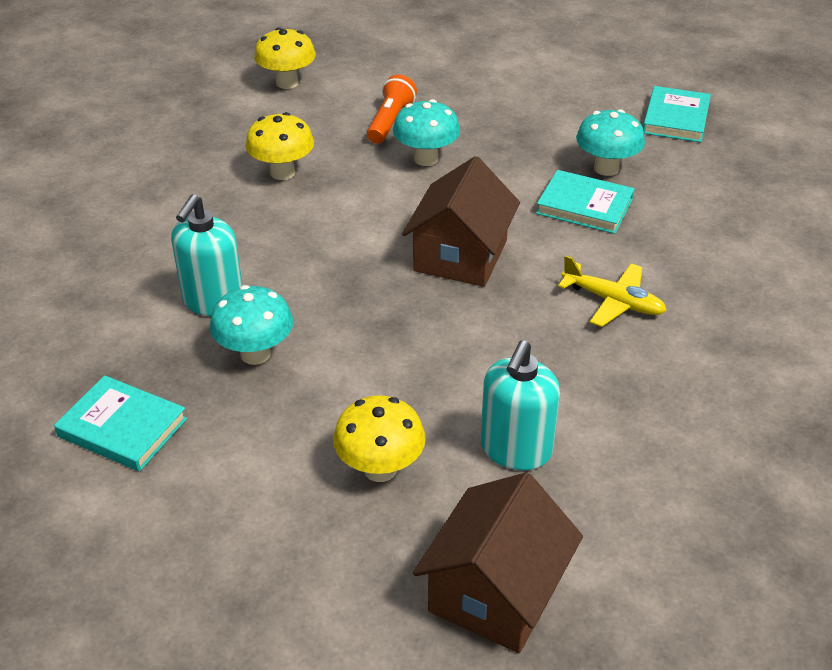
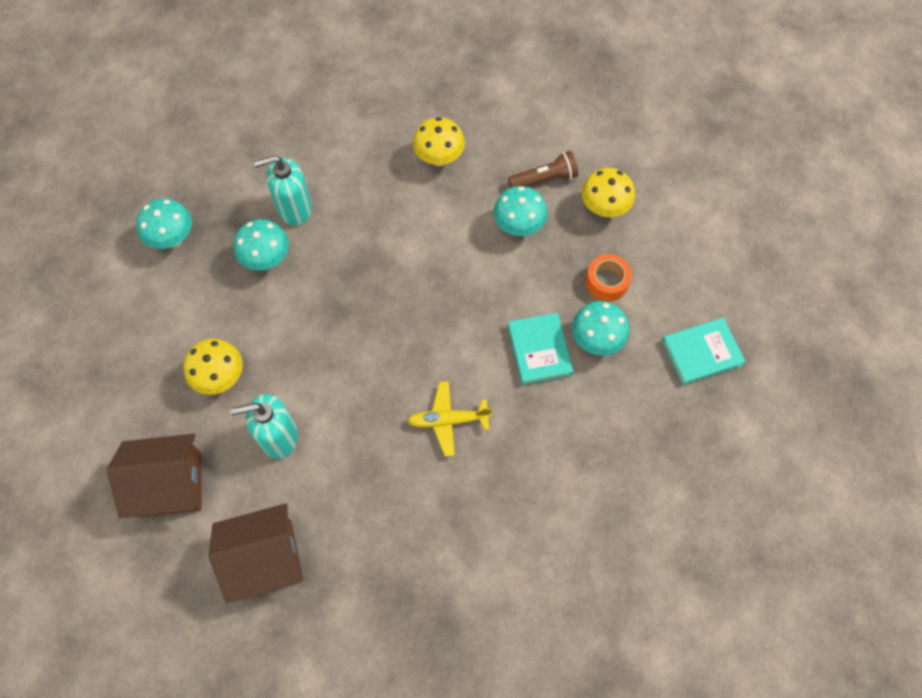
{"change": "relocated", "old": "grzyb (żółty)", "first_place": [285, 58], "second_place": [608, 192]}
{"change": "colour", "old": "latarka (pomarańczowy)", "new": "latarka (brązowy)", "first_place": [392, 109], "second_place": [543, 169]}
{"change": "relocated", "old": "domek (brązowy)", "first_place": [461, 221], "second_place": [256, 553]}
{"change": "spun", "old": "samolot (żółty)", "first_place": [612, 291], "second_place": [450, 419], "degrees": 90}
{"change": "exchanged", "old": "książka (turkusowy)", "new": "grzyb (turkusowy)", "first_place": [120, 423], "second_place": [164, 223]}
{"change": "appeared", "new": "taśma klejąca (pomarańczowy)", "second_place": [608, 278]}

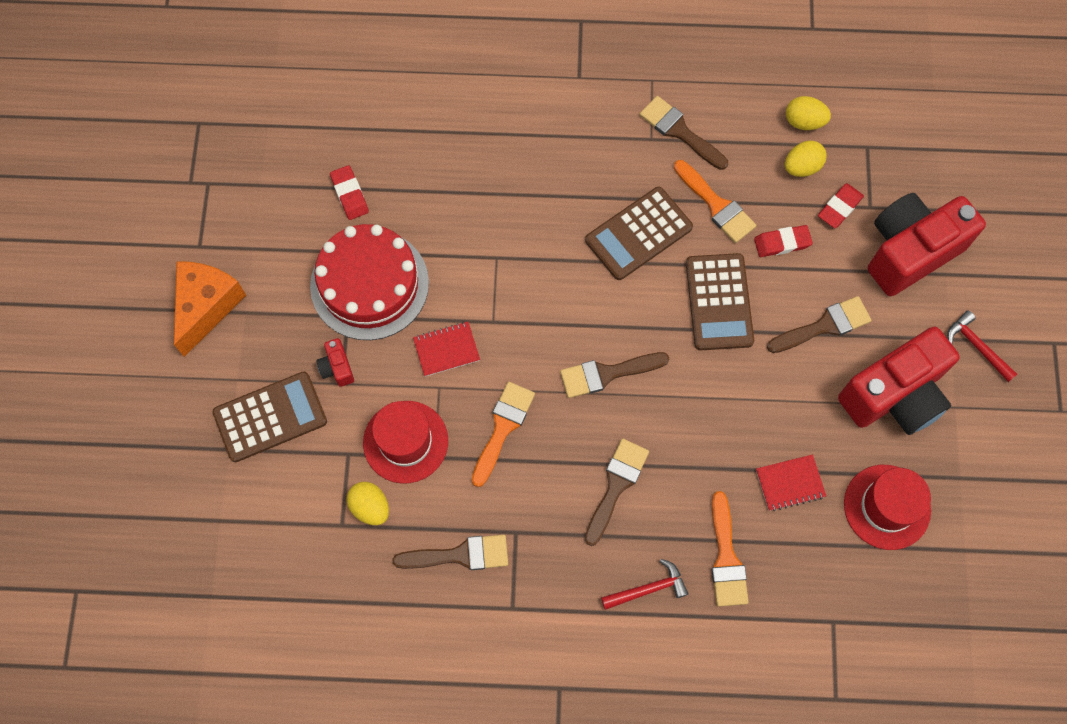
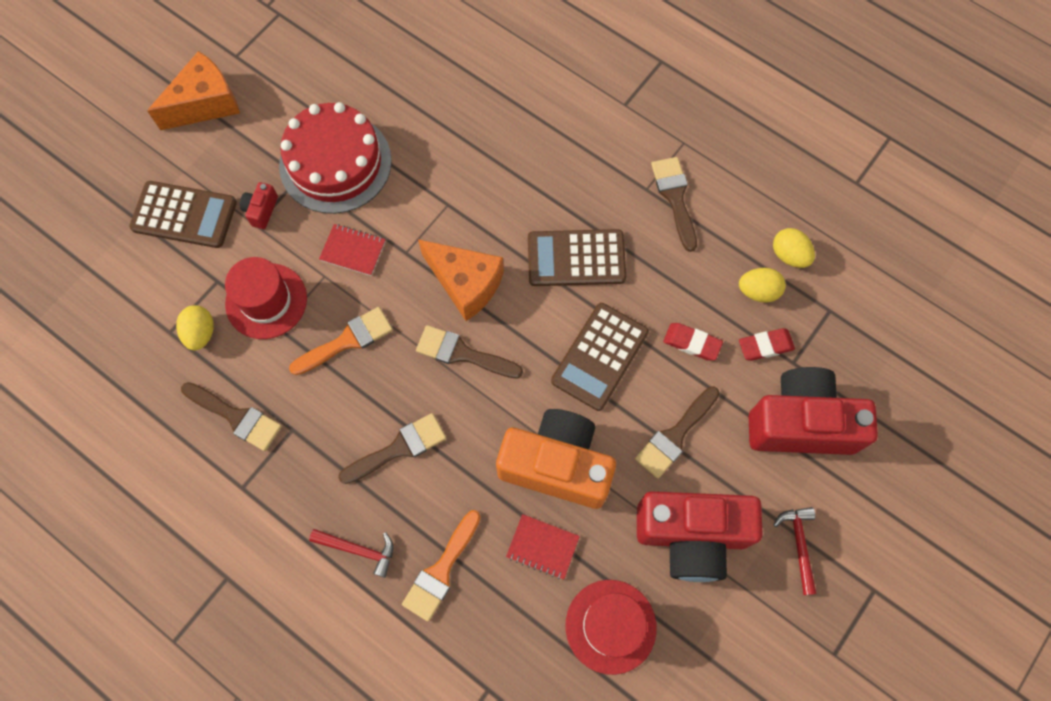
{"change": "missing", "old": "pędzel (pomarańczowy)", "first_place": [715, 201]}
{"change": "missing", "old": "gumka do mazania (czerwony)", "first_place": [349, 192]}
{"change": "spun", "old": "pędzel (brązowy)", "first_place": [819, 324], "second_place": [677, 432], "degrees": 120}
{"change": "appeared", "new": "ser (pomarańczowy)", "second_place": [461, 280]}
{"change": "appeared", "new": "aparat fotograficzny (pomarańczowy)", "second_place": [556, 459]}

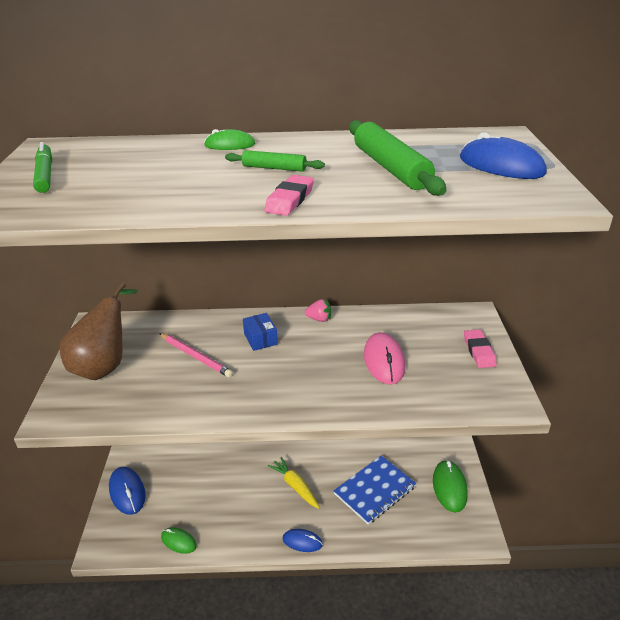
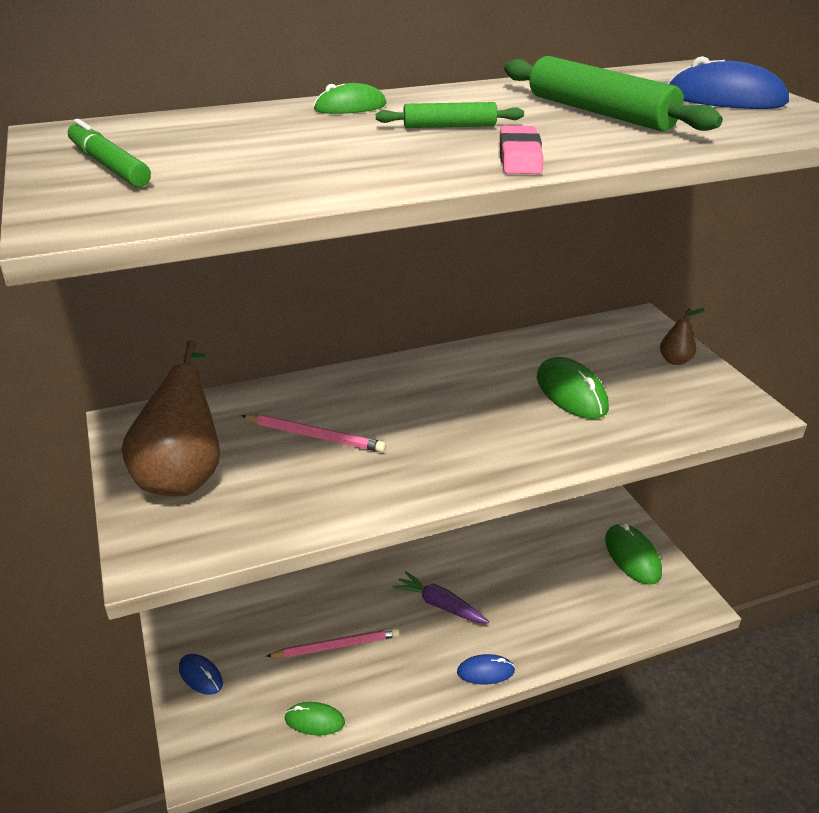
{"change": "missing", "old": "truskawka (różowy)", "first_place": [318, 310]}
{"change": "missing", "old": "pudełko (niebieski)", "first_place": [260, 332]}
{"change": "exchanged", "old": "gumka do mazania (różowy)", "new": "gruszka (brązowy)", "first_place": [480, 348], "second_place": [683, 336]}
{"change": "colour", "old": "myszka (różowy)", "new": "myszka (zielony)", "first_place": [384, 359], "second_place": [573, 388]}
{"change": "missing", "old": "zeszyt (niebieski)", "first_place": [375, 490]}
{"change": "colour", "old": "marchewka (żółty)", "new": "marchewka (fioletowy)", "first_place": [294, 483], "second_place": [440, 597]}
{"change": "size", "old": "myszka (niebieski)", "first_place": [127, 491], "second_place": [201, 674], "factor": 0.62}
{"change": "appeared", "new": "ołówek (różowy)", "second_place": [332, 643]}

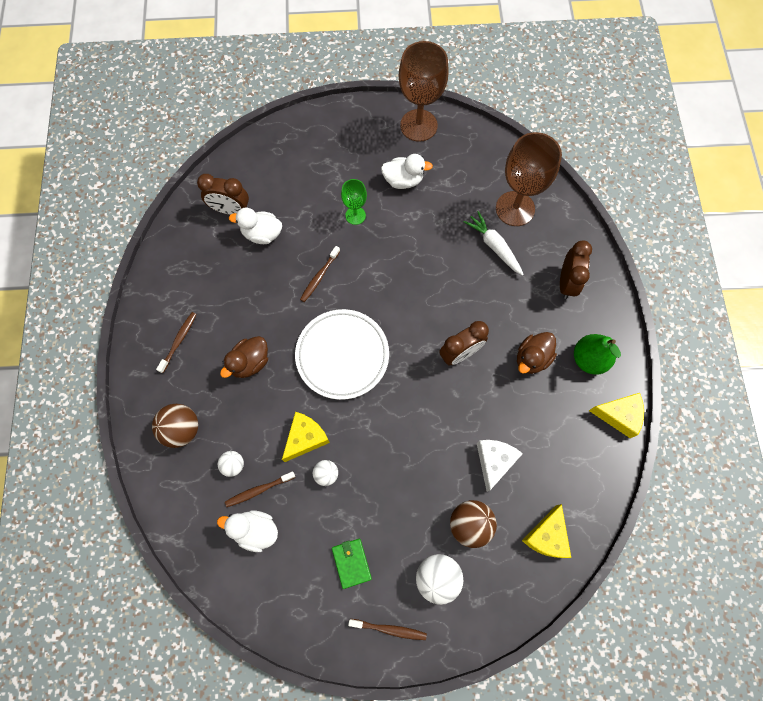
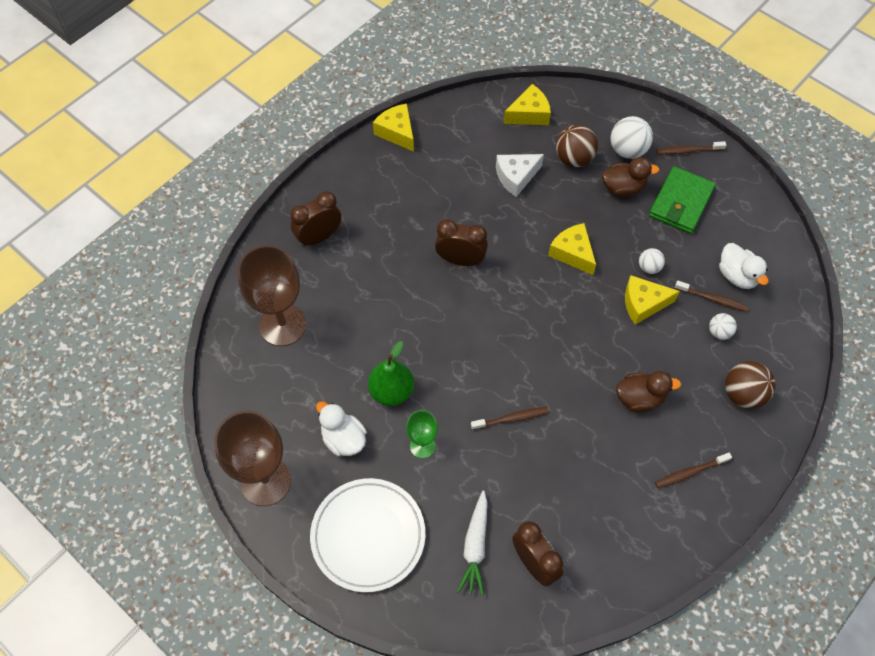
{"change": "missing", "old": "kaczka (biały)", "first_place": [255, 226]}
{"change": "relocated", "old": "marchewka (biały)", "first_place": [494, 243], "second_place": [472, 543]}
{"change": "relocated", "old": "talerz (biały)", "first_place": [342, 354], "second_place": [367, 535]}
{"change": "relocated", "old": "kaczka (brązowy)", "first_place": [537, 353], "second_place": [630, 177]}
{"change": "relocated", "old": "gruszka (zielony)", "first_place": [597, 354], "second_place": [391, 373]}
{"change": "size", "old": "portfel (zielony)", "first_place": [352, 564], "second_place": [682, 200], "factor": 1.65}
{"change": "spun", "old": "szczoteczka do zębów (brązowy)", "first_place": [387, 629], "second_place": [691, 148], "degrees": -60}
{"change": "appeared", "new": "ser (żółty)", "second_place": [572, 249]}

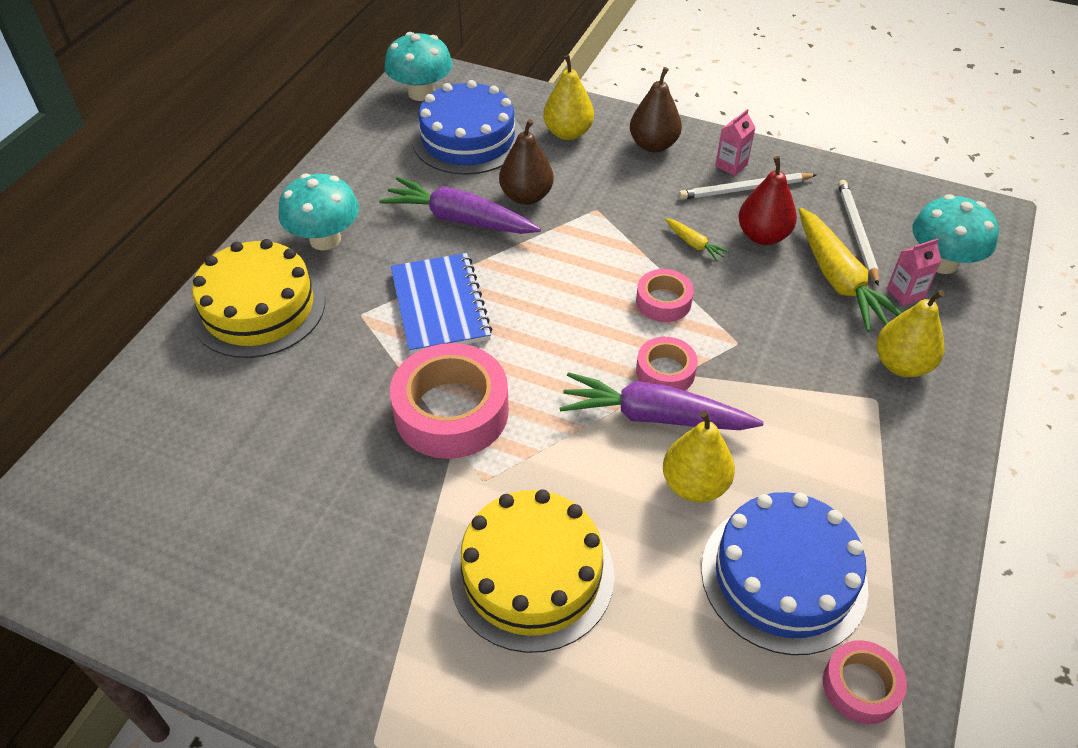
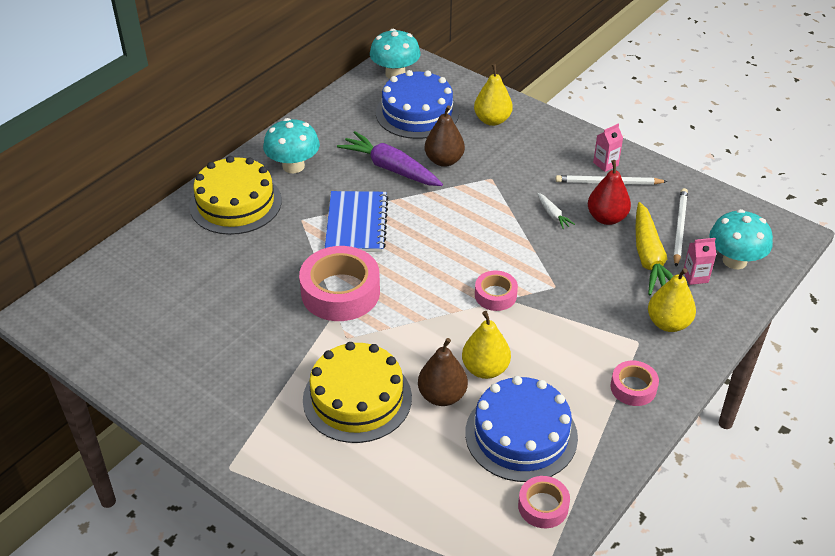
{"change": "relocated", "old": "gruszka (brązowy)", "first_place": [656, 110], "second_place": [443, 372]}
{"change": "colour", "old": "marchewka (żółty)", "new": "marchewka (biały)", "first_place": [697, 240], "second_place": [556, 211]}
{"change": "relocated", "old": "taśma klejąca (różowy)", "first_place": [665, 295], "second_place": [634, 383]}
{"change": "missing", "old": "marchewka (fioletowy)", "first_place": [662, 401]}

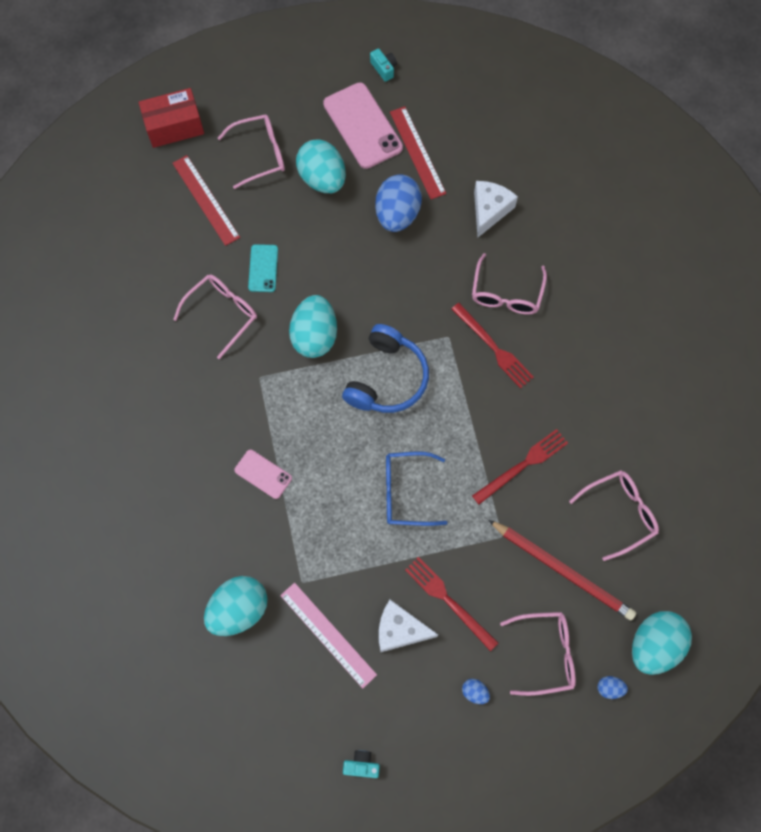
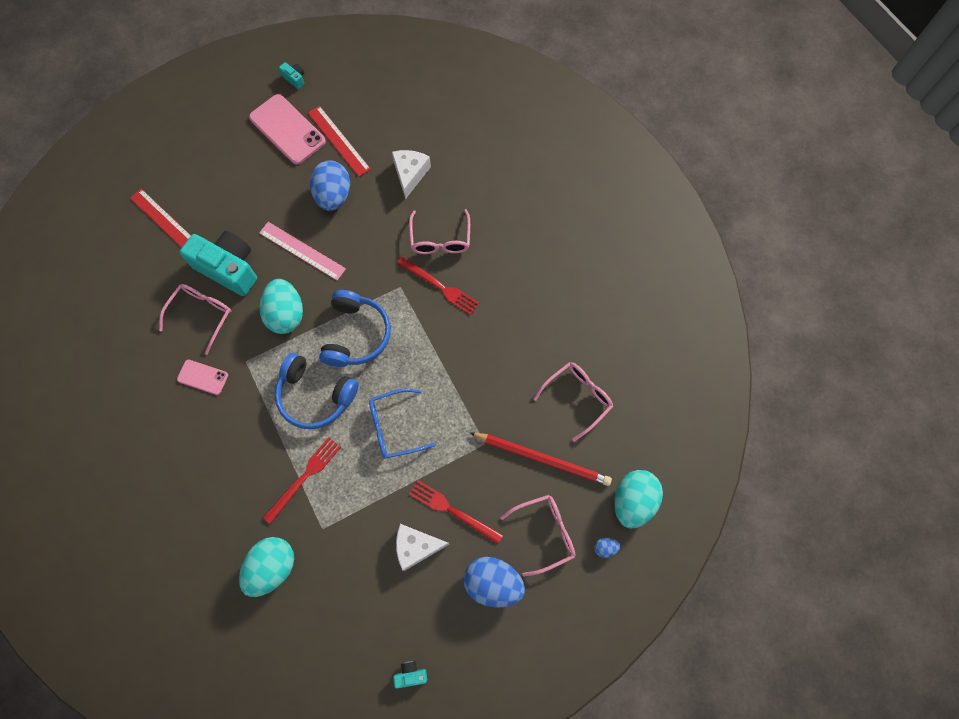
{"change": "missing", "old": "pudełko (czerwony)", "first_place": [171, 118]}
{"change": "missing", "old": "okulary (różowy)", "first_place": [251, 152]}
{"change": "missing", "old": "jajko (turkusowy)", "first_place": [321, 166]}
{"change": "exchanged", "old": "telefon (turkusowy)", "new": "aparat fotograficzny (turkusowy)", "first_place": [263, 268], "second_place": [218, 263]}
{"change": "relocated", "old": "widelec (czerwony)", "first_place": [520, 466], "second_place": [302, 480]}
{"change": "relocated", "old": "telefon (różowy)", "first_place": [263, 474], "second_place": [202, 377]}
{"change": "relocated", "old": "linijka (różowy)", "first_place": [328, 635], "second_place": [302, 251]}
{"change": "size", "old": "jajko (niebieski)", "first_place": [476, 691], "second_place": [494, 582], "factor": 2.34}
{"change": "appeared", "new": "słuchawki (niebieski)", "second_place": [316, 391]}

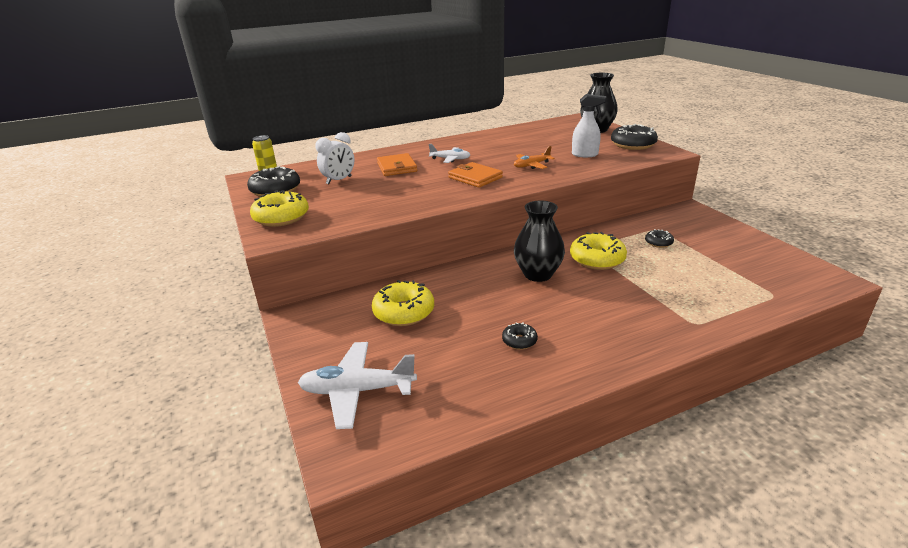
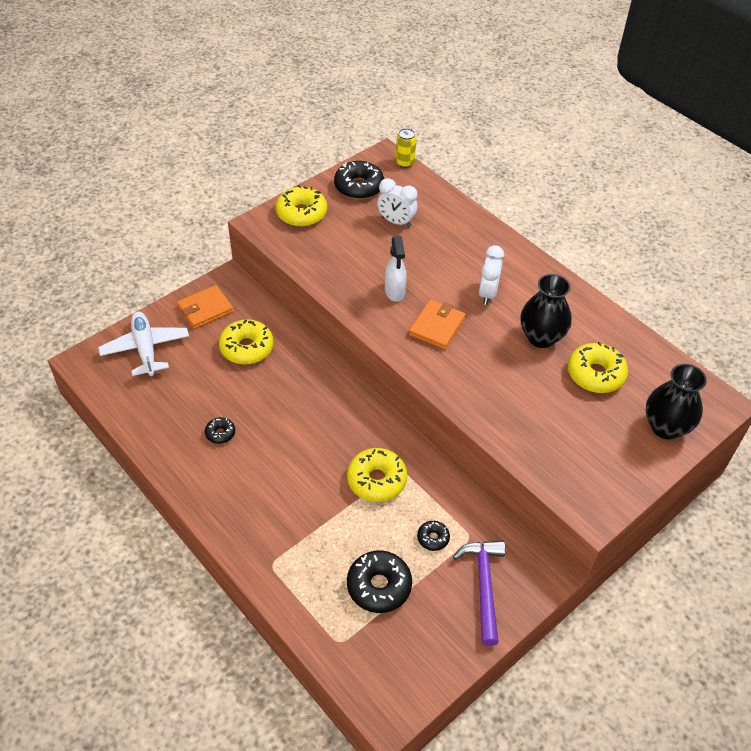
{"change": "relocated", "old": "spryskiwacz (biały)", "first_place": [589, 125], "second_place": [396, 269]}
{"change": "relocated", "old": "donut (czarny)", "first_place": [634, 137], "second_place": [379, 581]}
{"change": "exchanged", "old": "samolot (biały)", "new": "budzik (biały)", "first_place": [449, 153], "second_place": [491, 275]}
{"change": "missing", "old": "samolot (pomarańczowy)", "first_place": [534, 157]}
{"change": "relocated", "old": "portfel (pomarańczowy)", "first_place": [397, 164], "second_place": [205, 307]}
{"change": "relocated", "old": "wazon (czarny)", "first_place": [539, 241], "second_place": [546, 311]}
{"change": "appeared", "new": "donut (żółty)", "second_place": [598, 367]}
{"change": "appeared", "new": "młotek (fioletowy)", "second_place": [479, 593]}

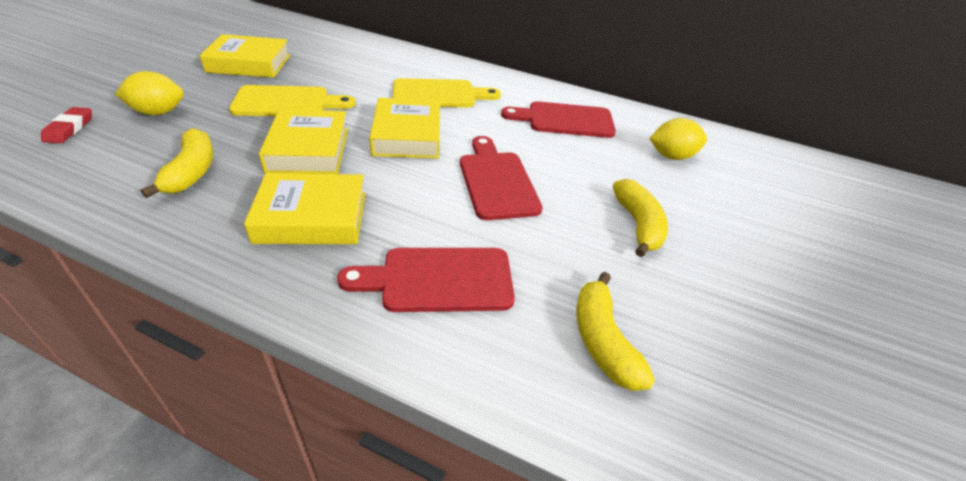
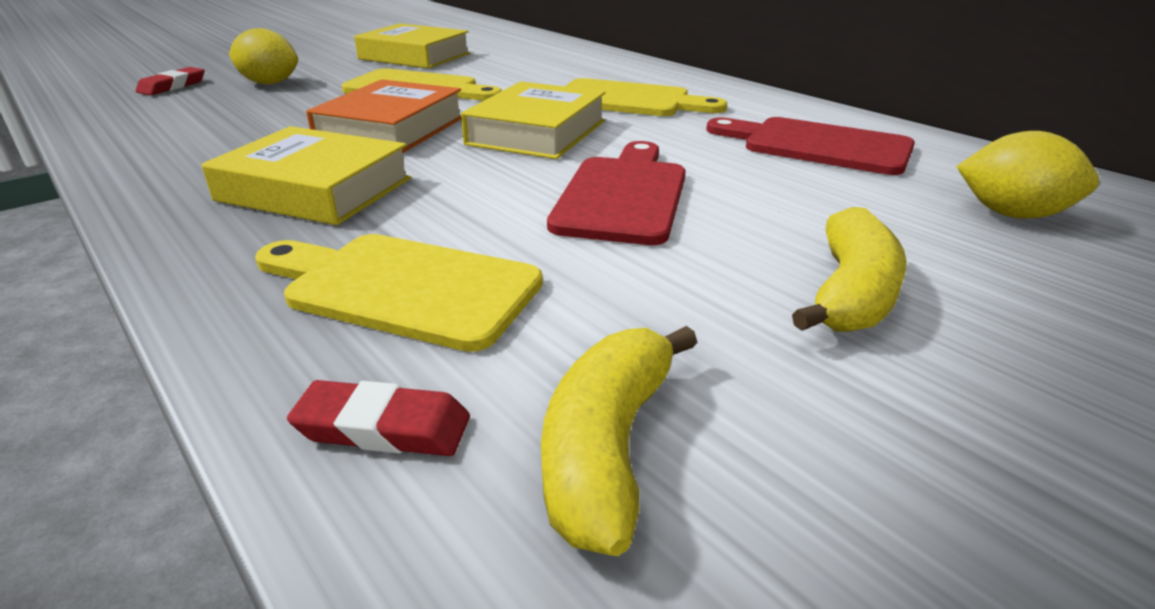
{"change": "colour", "old": "książka (żółty)", "new": "książka (pomarańczowy)", "first_place": [303, 141], "second_place": [383, 116]}
{"change": "missing", "old": "banan (żółty)", "first_place": [177, 163]}
{"change": "colour", "old": "deska do krojenia (czerwony)", "new": "deska do krojenia (żółty)", "first_place": [426, 280], "second_place": [399, 293]}
{"change": "appeared", "new": "gumka do mazania (czerwony)", "second_place": [378, 418]}

